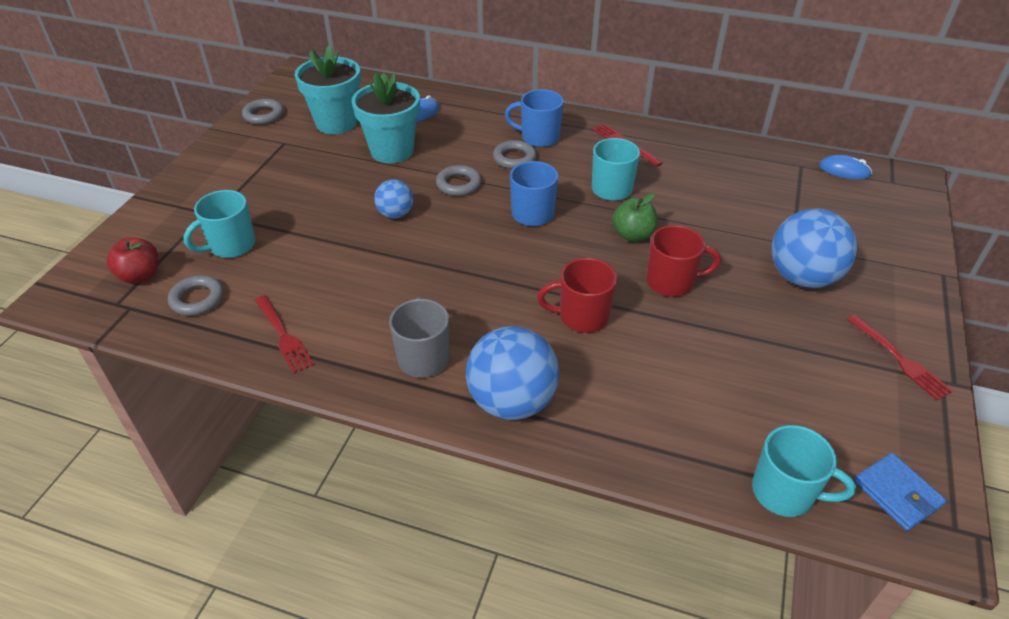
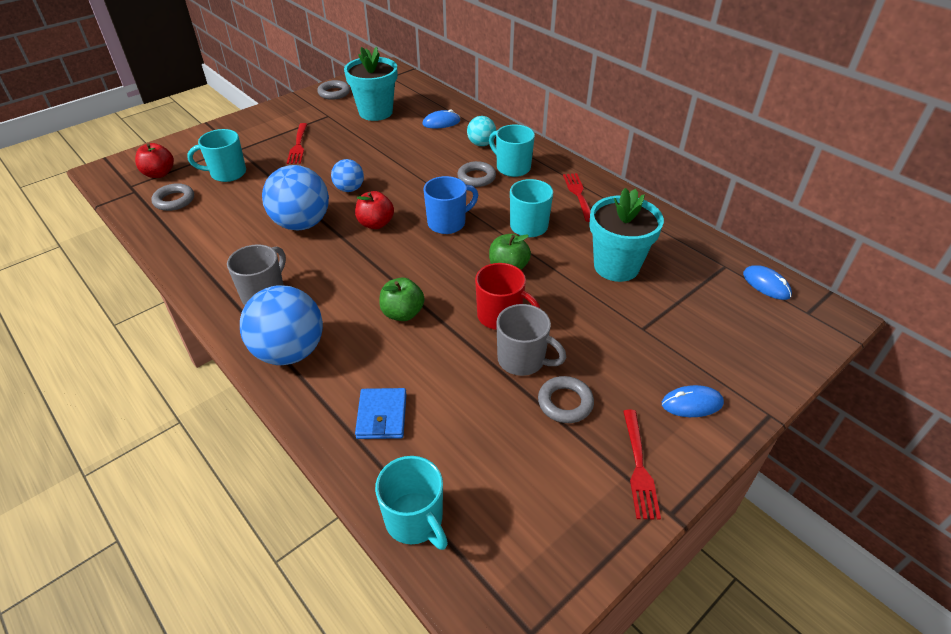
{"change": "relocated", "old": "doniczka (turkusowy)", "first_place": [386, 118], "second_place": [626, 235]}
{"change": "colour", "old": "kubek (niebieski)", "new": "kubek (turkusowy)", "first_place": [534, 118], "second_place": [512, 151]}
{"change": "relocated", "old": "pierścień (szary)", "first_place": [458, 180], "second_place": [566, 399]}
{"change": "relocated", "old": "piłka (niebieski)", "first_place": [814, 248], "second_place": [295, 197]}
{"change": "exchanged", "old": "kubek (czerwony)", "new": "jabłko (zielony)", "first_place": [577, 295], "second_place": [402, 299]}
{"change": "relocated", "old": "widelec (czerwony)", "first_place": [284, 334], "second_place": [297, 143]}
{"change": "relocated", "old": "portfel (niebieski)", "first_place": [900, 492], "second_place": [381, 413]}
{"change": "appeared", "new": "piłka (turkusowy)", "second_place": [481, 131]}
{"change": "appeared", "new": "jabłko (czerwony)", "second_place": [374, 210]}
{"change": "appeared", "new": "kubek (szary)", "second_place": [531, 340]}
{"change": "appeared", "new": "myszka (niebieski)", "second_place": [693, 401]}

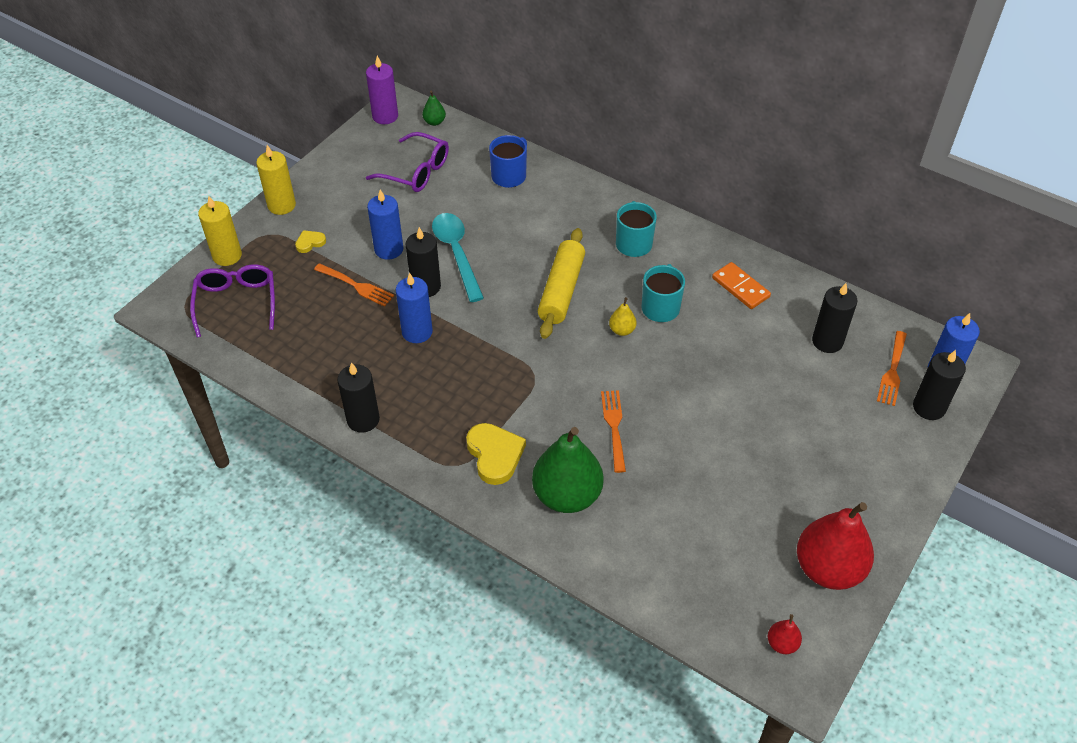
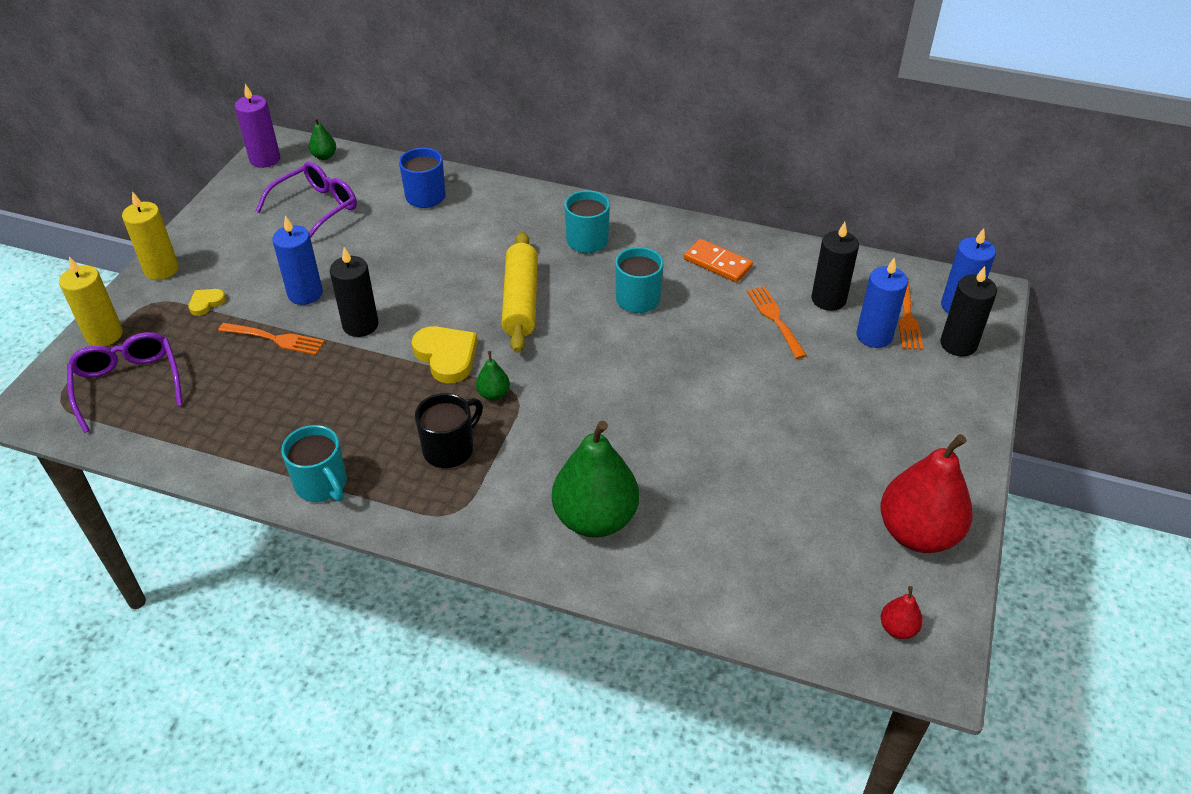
{"change": "spun", "old": "okulary (fioletowy)", "first_place": [407, 162], "second_place": [306, 200], "degrees": -60}
{"change": "missing", "old": "łyżka (turkusowy)", "first_place": [458, 257]}
{"change": "relocated", "old": "świeca (niebieski)", "first_place": [414, 308], "second_place": [882, 302]}
{"change": "missing", "old": "gruszka (żółty)", "first_place": [623, 316]}
{"change": "exchanged", "old": "świeca (czarny)", "new": "kubek (turkusowy)", "first_place": [358, 397], "second_place": [314, 463]}
{"change": "relocated", "old": "widelec (pomarańczowy)", "first_place": [613, 431], "second_place": [777, 322]}
{"change": "relocated", "old": "serce (żółty)", "first_place": [496, 454], "second_place": [445, 354]}
{"change": "appeared", "new": "gruszka (zielony)", "second_place": [493, 375]}
{"change": "appeared", "new": "kubek (czarny)", "second_place": [449, 430]}

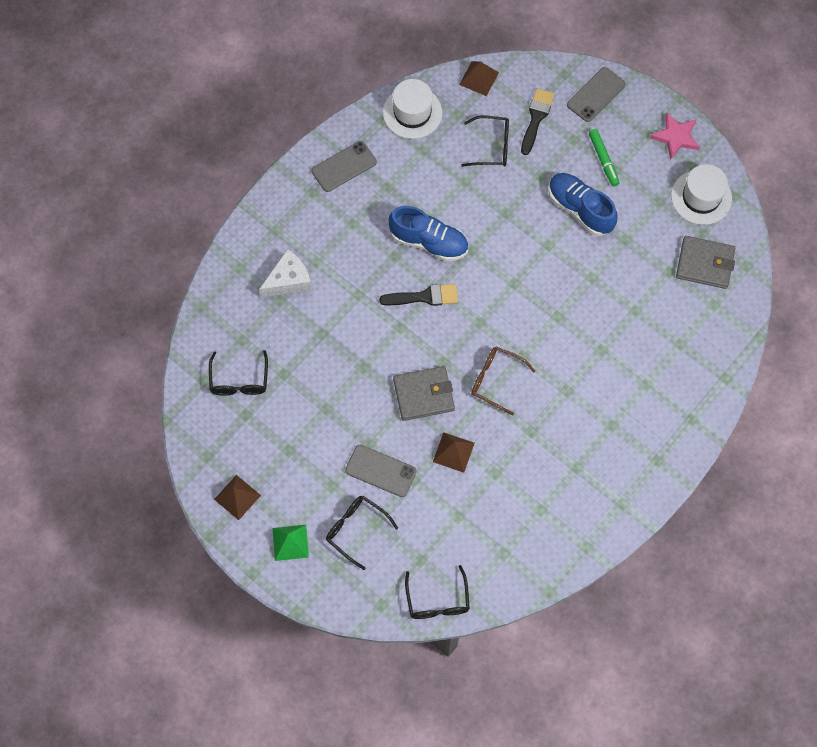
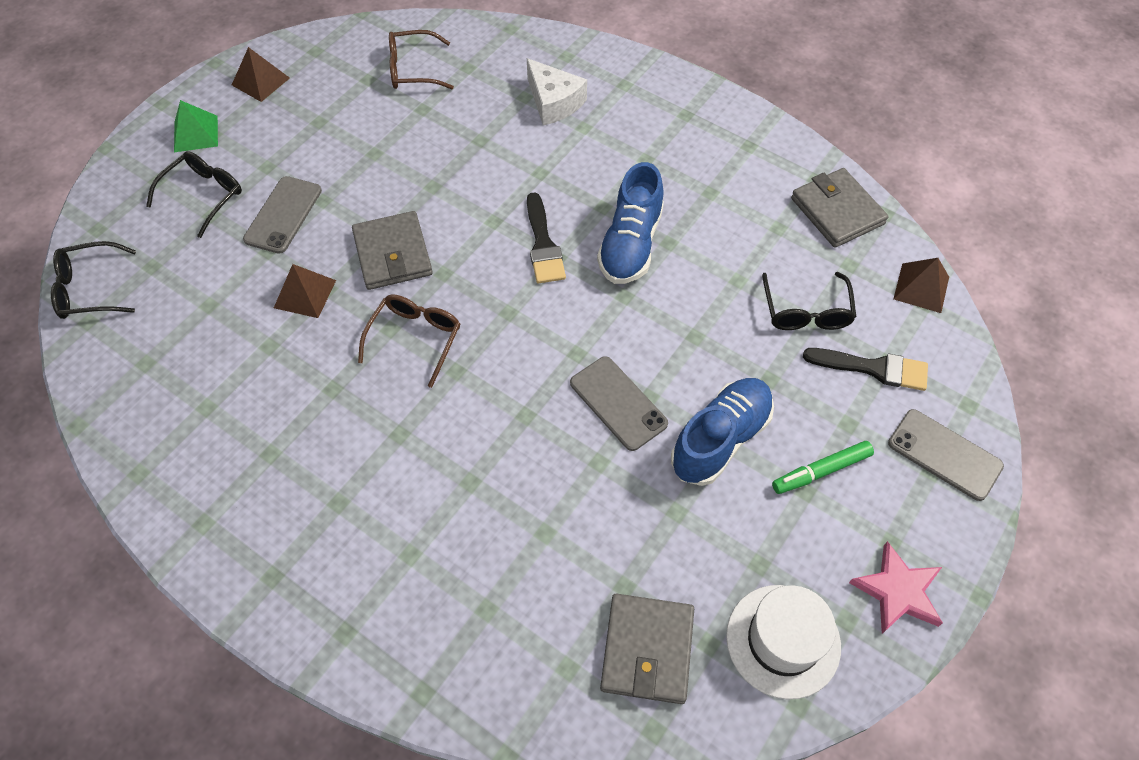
{"change": "exchanged", "old": "kapelusz (biały)", "new": "portfel (szary)", "first_place": [412, 109], "second_place": [839, 208]}
{"change": "relocated", "old": "telefon (szary)", "first_place": [344, 166], "second_place": [619, 403]}
{"change": "colour", "old": "okulary (czarny)", "new": "okulary (brązowy)", "first_place": [238, 373], "second_place": [421, 59]}

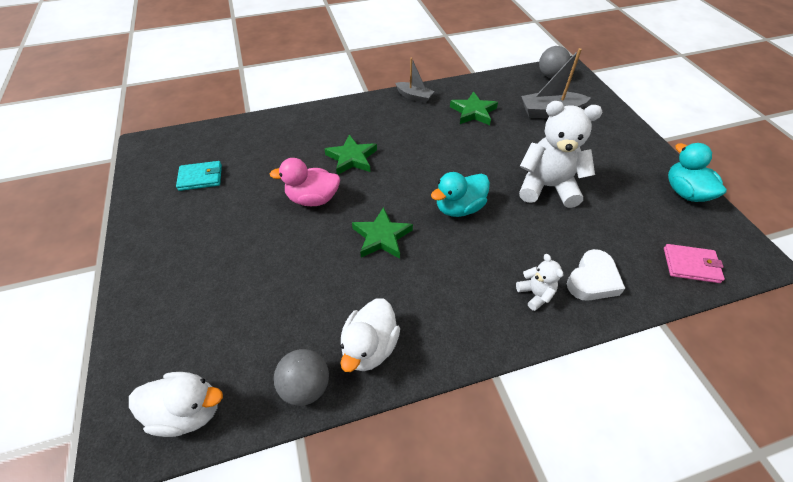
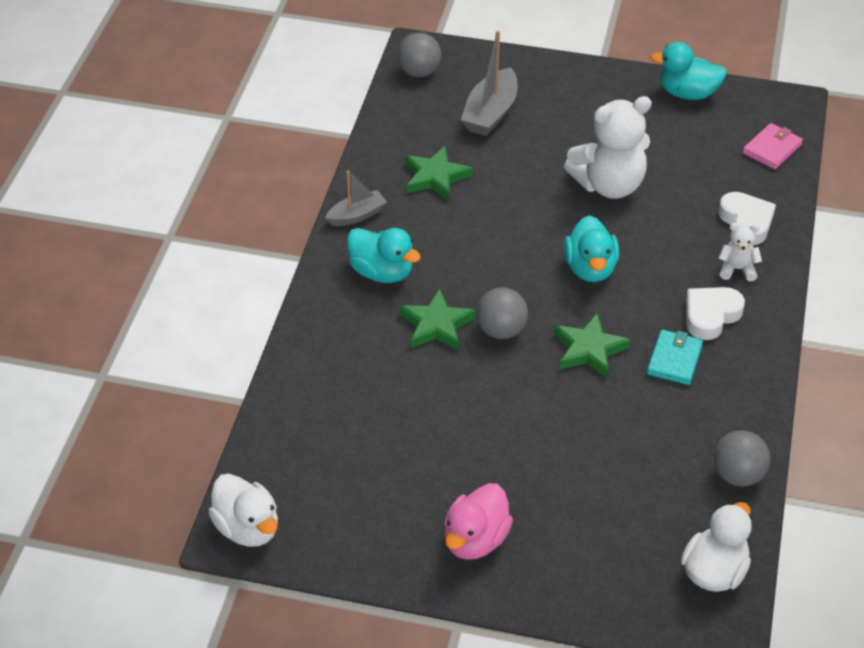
{"change": "spun", "old": "miś (biały)", "first_place": [560, 154], "second_place": [608, 147], "degrees": -150}
{"change": "relocated", "old": "kaczka (różowy)", "first_place": [305, 182], "second_place": [478, 521]}
{"change": "relocated", "old": "portfel (turkusowy)", "first_place": [199, 176], "second_place": [675, 357]}
{"change": "relocated", "old": "kaczka (biały)", "first_place": [370, 335], "second_place": [243, 510]}
{"change": "appeared", "new": "kaczka (turkusowy)", "second_place": [384, 255]}
{"change": "appeared", "new": "piłka (szary)", "second_place": [502, 313]}
{"change": "appeared", "new": "serce (biały)", "second_place": [715, 313]}

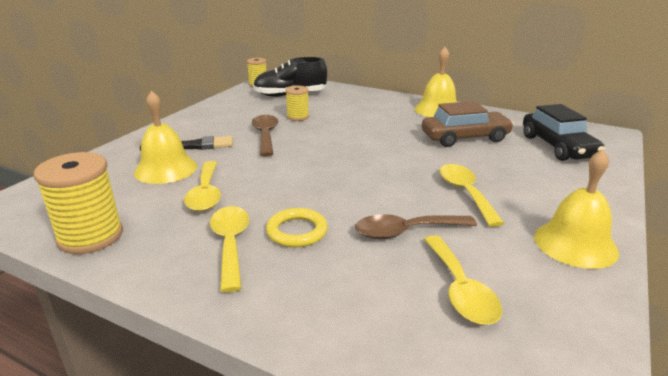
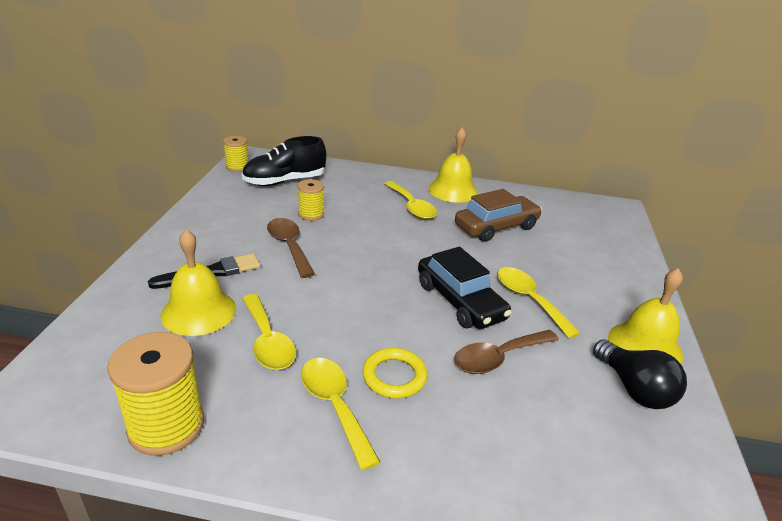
{"change": "relocated", "old": "samochód (czarny)", "first_place": [564, 132], "second_place": [465, 288]}
{"change": "relocated", "old": "łyżka (żółty)", "first_place": [463, 280], "second_place": [410, 200]}
{"change": "appeared", "new": "żarówka (czarny)", "second_place": [640, 374]}

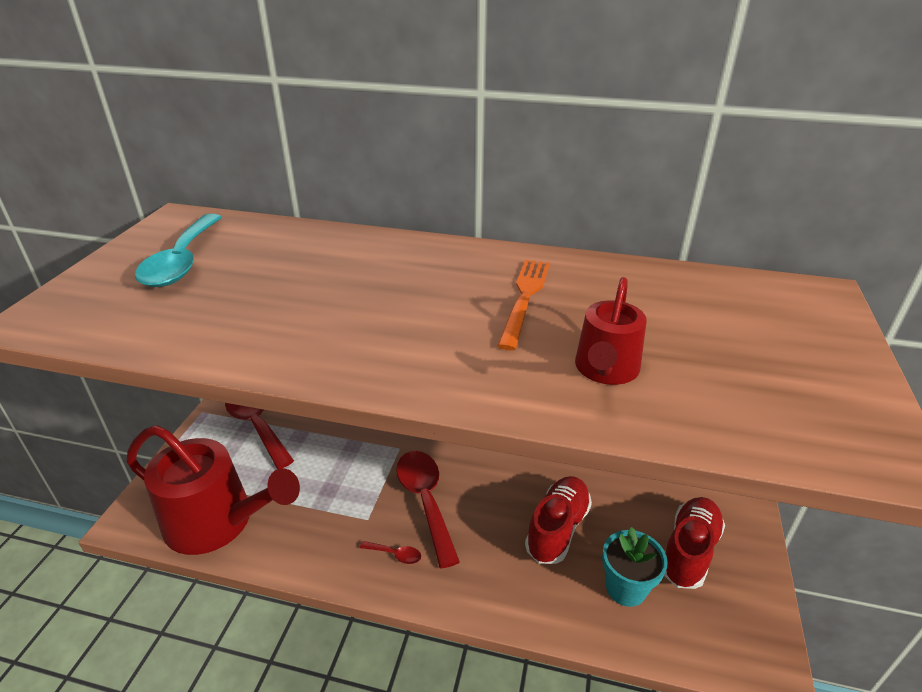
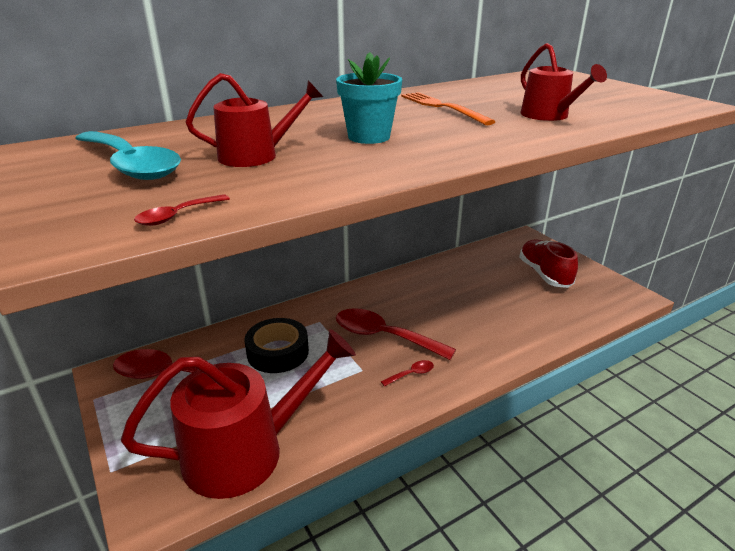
{"change": "missing", "old": "but (czerwony)", "first_place": [558, 520]}
{"change": "relocated", "old": "doniczka (turkusowy)", "first_place": [635, 567], "second_place": [369, 98]}
{"change": "appeared", "new": "konewka (czerwony)", "second_place": [254, 120]}
{"change": "appeared", "new": "łyżka (czerwony)", "second_place": [182, 210]}
{"change": "appeared", "new": "taśma klejąca (czarny)", "second_place": [277, 345]}

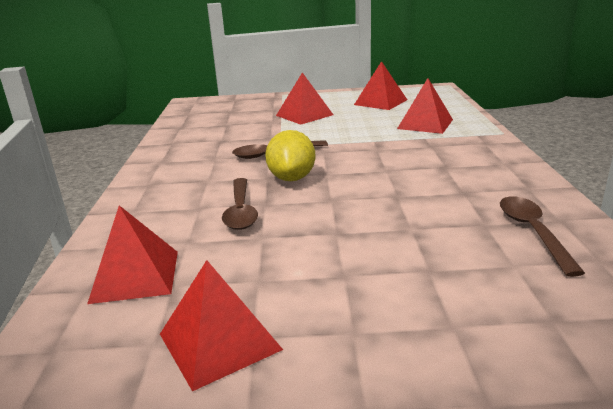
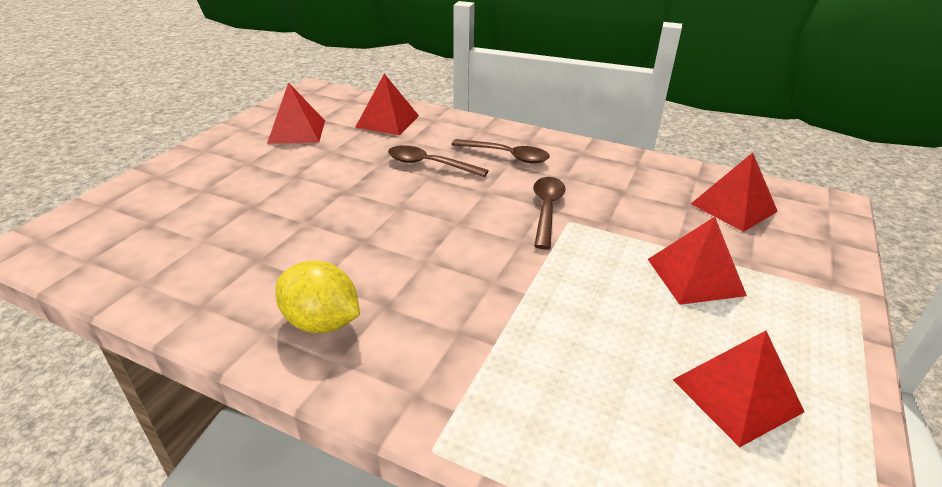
{"change": "relocated", "old": "piramida (czerwony)", "first_place": [425, 106], "second_place": [734, 192]}
{"change": "relocated", "old": "cytryna (żółty)", "first_place": [290, 155], "second_place": [317, 297]}
{"change": "relocated", "old": "łyżka (brązowy)", "first_place": [542, 236], "second_place": [500, 151]}

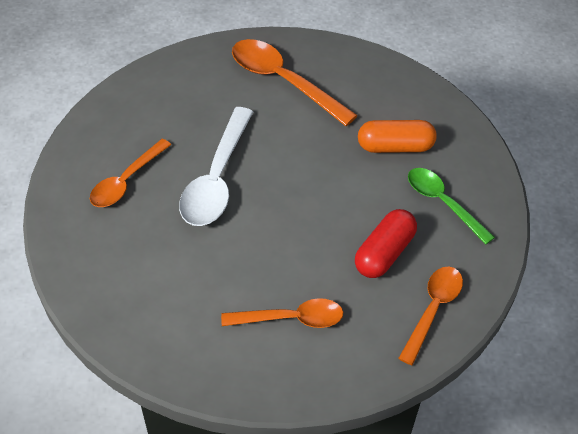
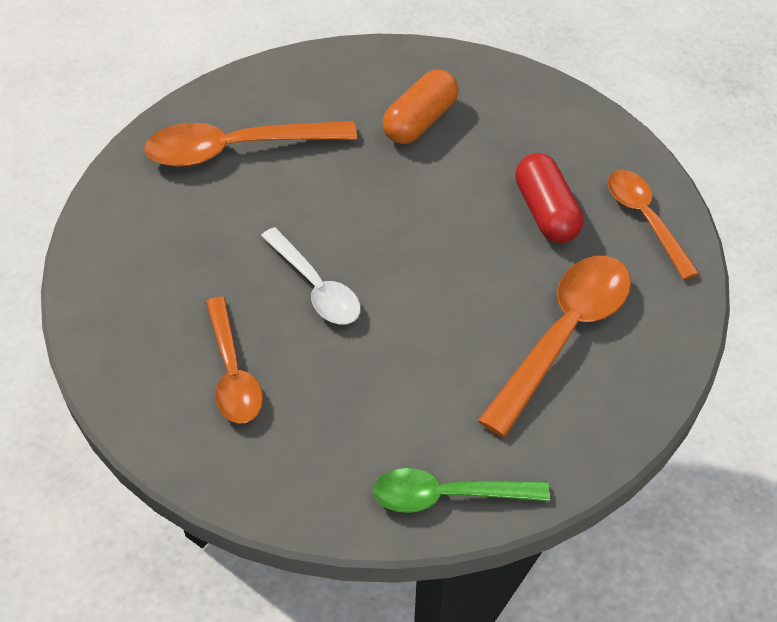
{"change": "size", "old": "łyżka (biały)", "first_place": [216, 166], "second_place": [311, 275], "factor": 0.65}
{"change": "relocated", "old": "łyżka (zielony)", "first_place": [451, 206], "second_place": [461, 490]}
{"change": "size", "old": "łyżka (pomarańczowy)", "first_place": [282, 313], "second_place": [554, 346], "factor": 1.53}

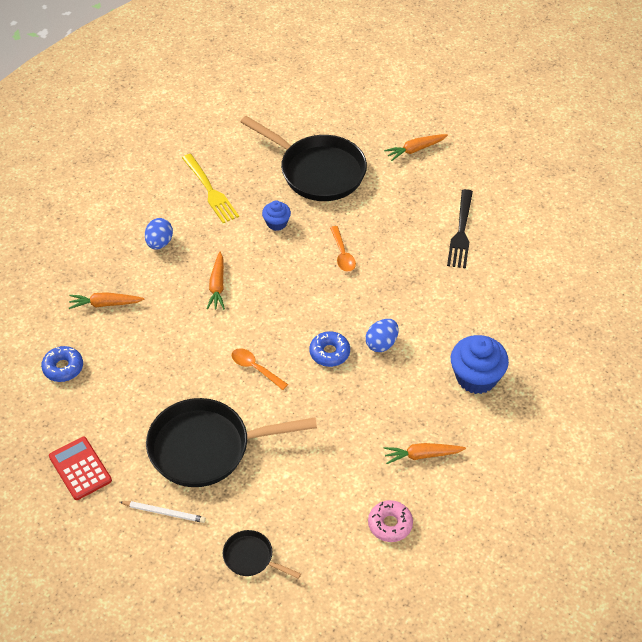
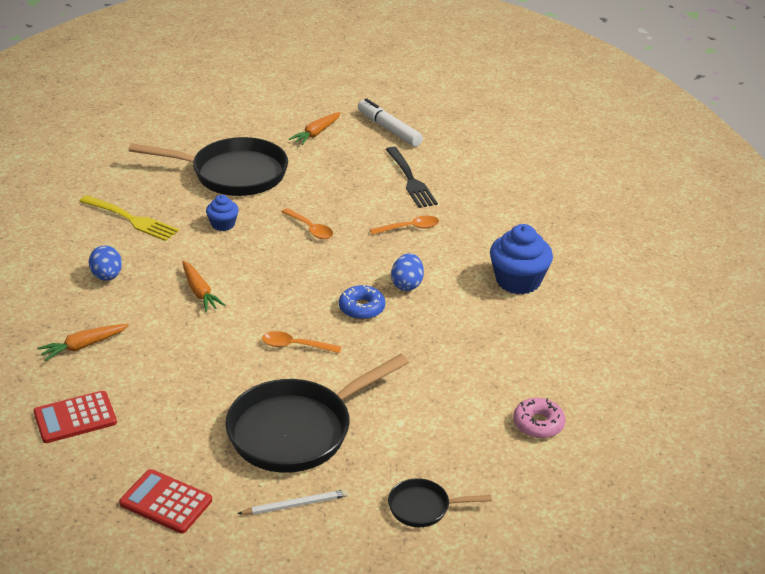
{"change": "exchanged", "old": "donut (niebieski)", "new": "kalkulator (czerwony)", "first_place": [62, 364], "second_place": [75, 417]}
{"change": "missing", "old": "marchewka (pomarańczowy)", "first_place": [425, 453]}
{"change": "appeared", "new": "flamaster (biały)", "second_place": [390, 122]}
{"change": "appeared", "new": "łyżka (pomarańczowy)", "second_place": [404, 225]}

